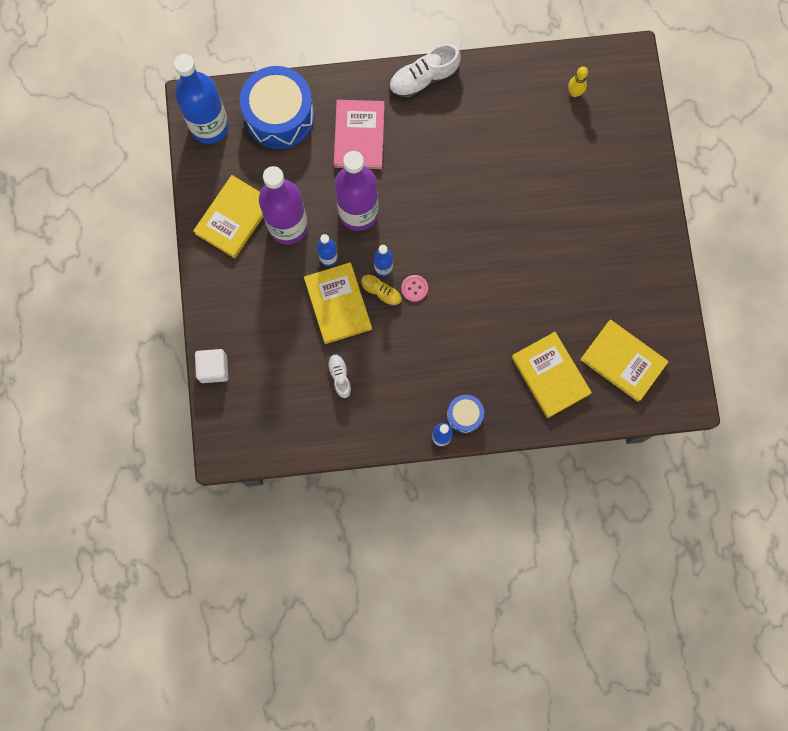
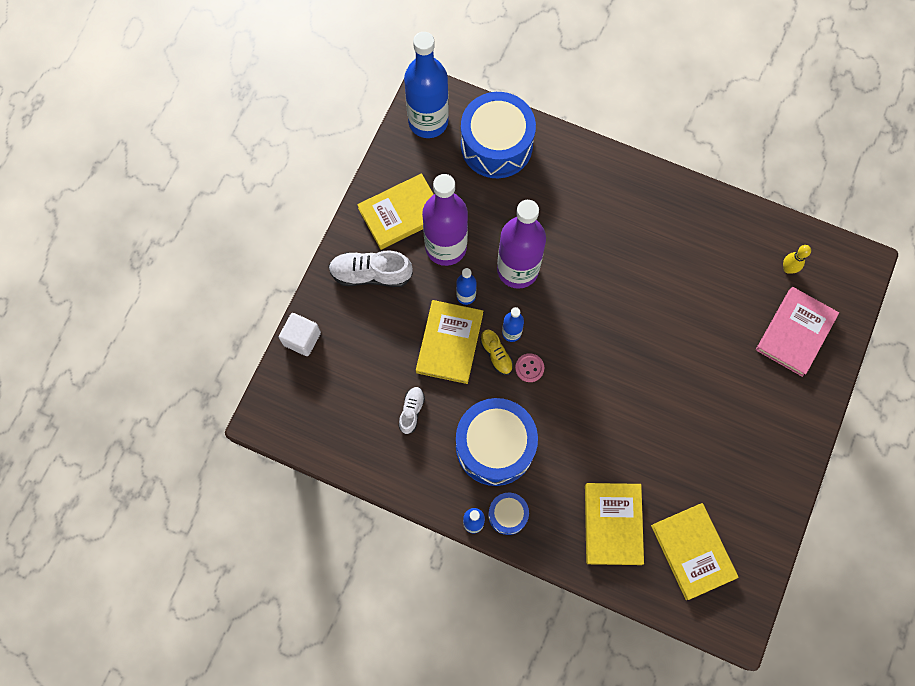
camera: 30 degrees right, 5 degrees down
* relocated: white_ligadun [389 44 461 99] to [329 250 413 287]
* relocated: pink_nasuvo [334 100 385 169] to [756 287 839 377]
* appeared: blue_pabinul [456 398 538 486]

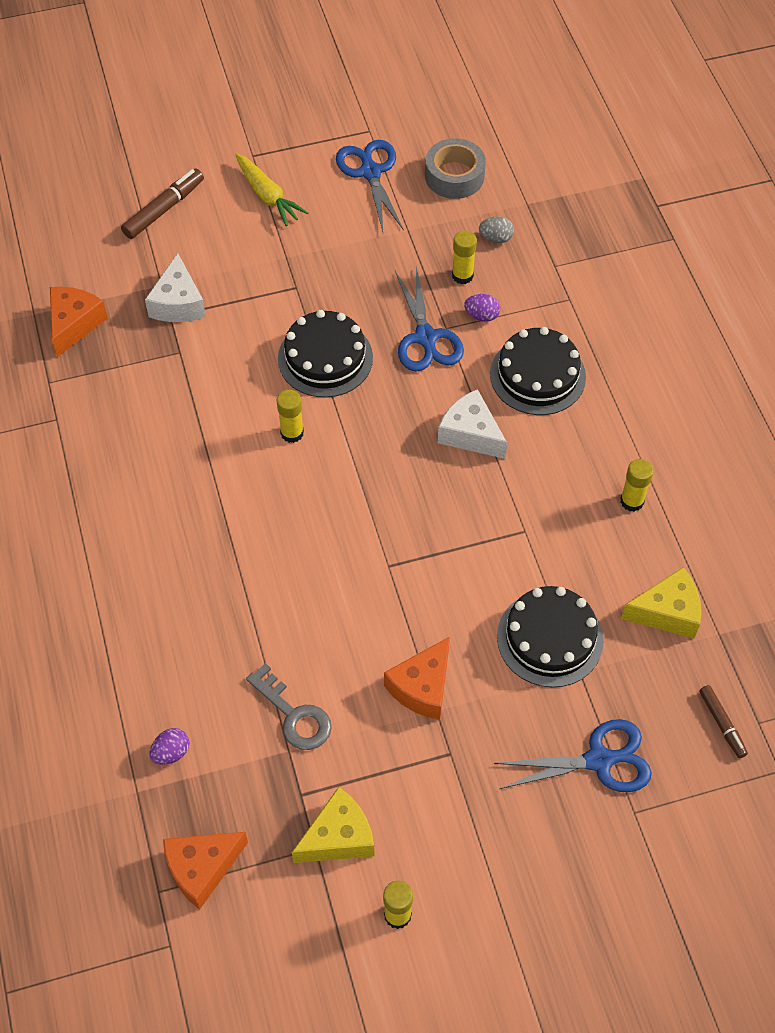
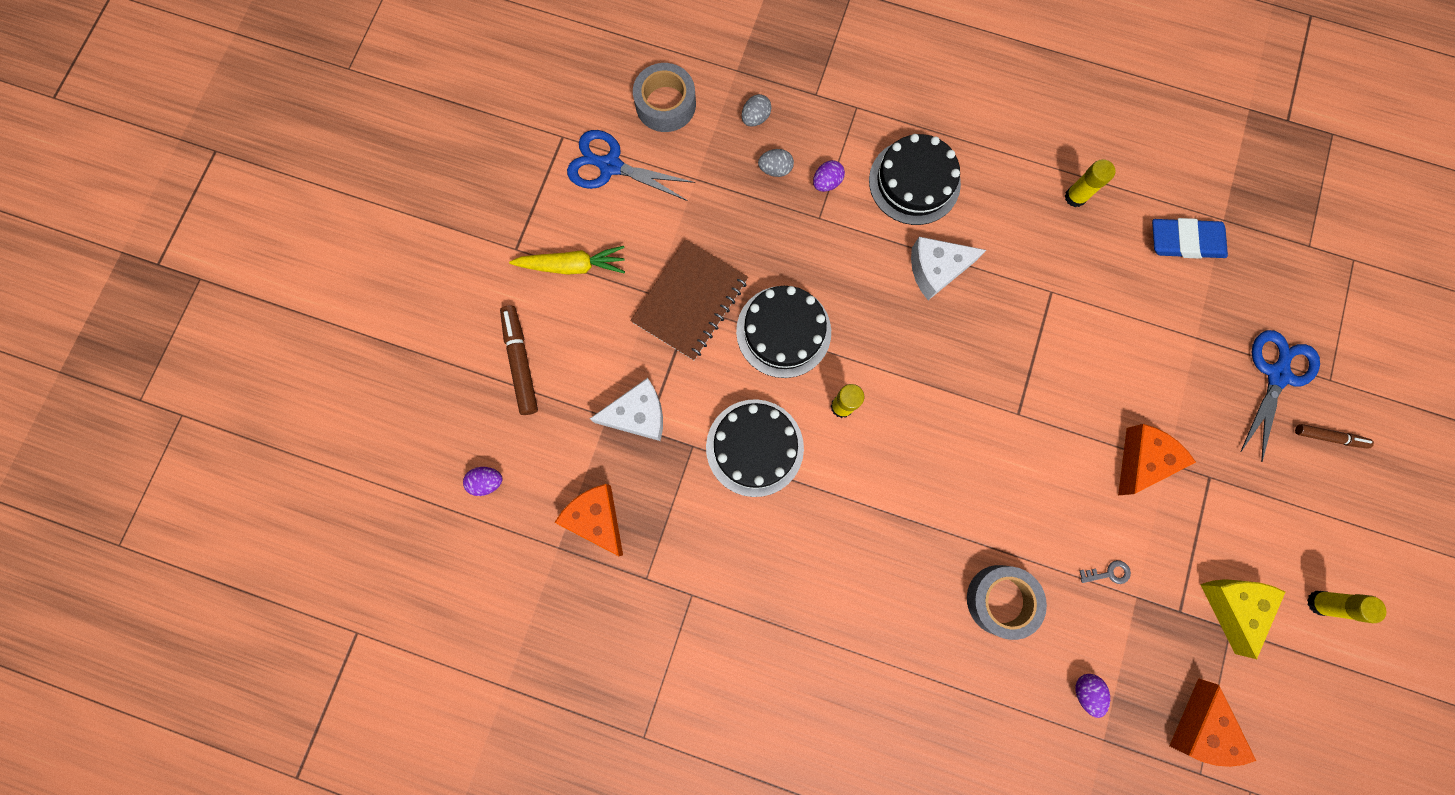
camera: 55 degrees left, 20 degrees up
* exchanged: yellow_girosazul [452 230 477 284] to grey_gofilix [758 149 794 177]
* spun: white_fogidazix [145 253 206 322] = [590 378 663 441] 45 degrees counterclockwise
* missing: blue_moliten [395 267 464 372]
* exchanged: yellow_fogidazix [621 567 701 638] to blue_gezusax [1152 218 1228 259]
* relocated: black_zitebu [497 586 604 687] to [706 399 804 497]
* spun: orange_fogidazix [384 637 450 720] = [1118 424 1196 495] 120 degrees counterclockwise
* size: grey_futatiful [246 663 332 750] = [1079 560 1131 584] x0.52
* relocated: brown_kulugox [699 685 748 758] to [1295 424 1374 449]
* appeared: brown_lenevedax [630 239 748 360]
* appeared: purple_gofilix [463 467 502 496]
* appeared: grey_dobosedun [967 565 1047 640]

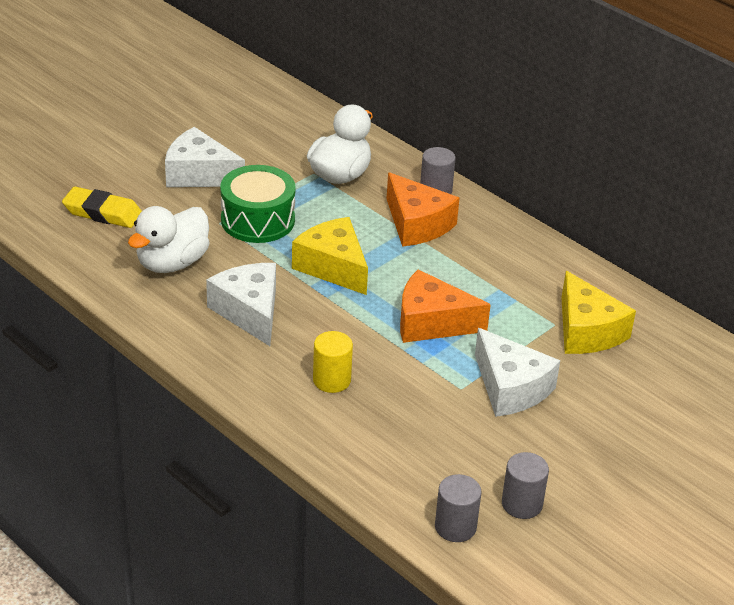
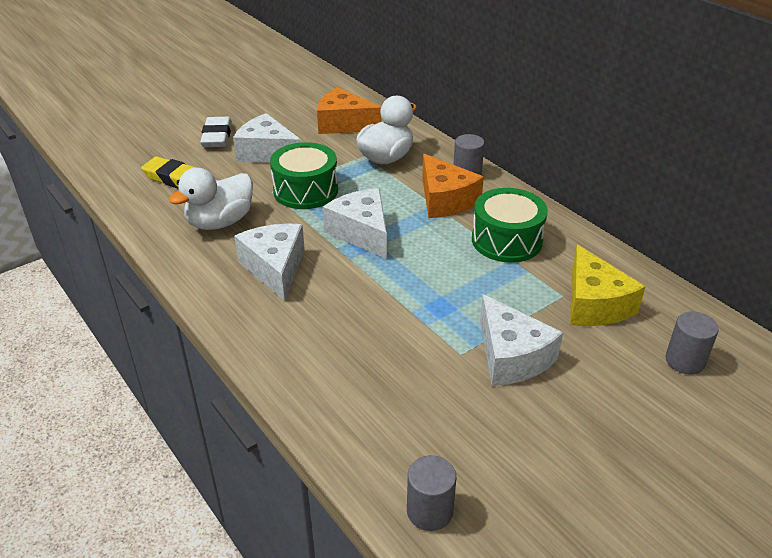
camera: 10 degrees right, 0 degrees up
* colour: yellow_fogidazix [292 217 368 295] to white_fogidazix [323 188 387 259]
* relocated: orange_fogidazix [400 269 491 343] to [317 87 382 134]
* missing: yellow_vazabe [313 331 353 393]
* relocated: grey_vazabe [502 452 549 519] to [666 312 719 375]
* appeared: white_gezusax [200 117 232 147]
* appeared: green_pabinul [472 188 548 263]

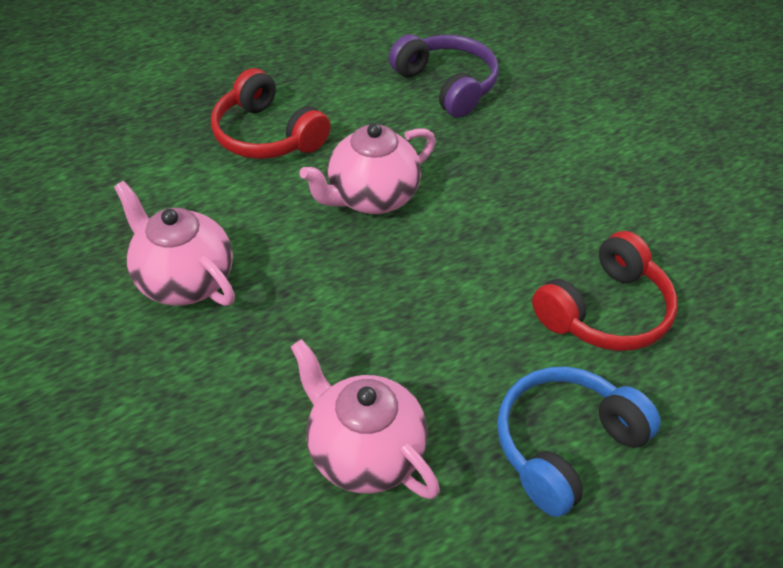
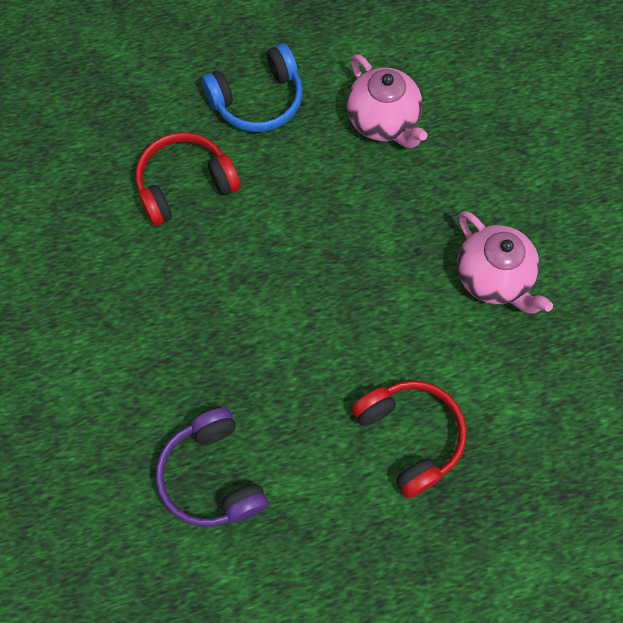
camera: 165 degrees left, 20 degrees up
* missing: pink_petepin [299 123 436 214]

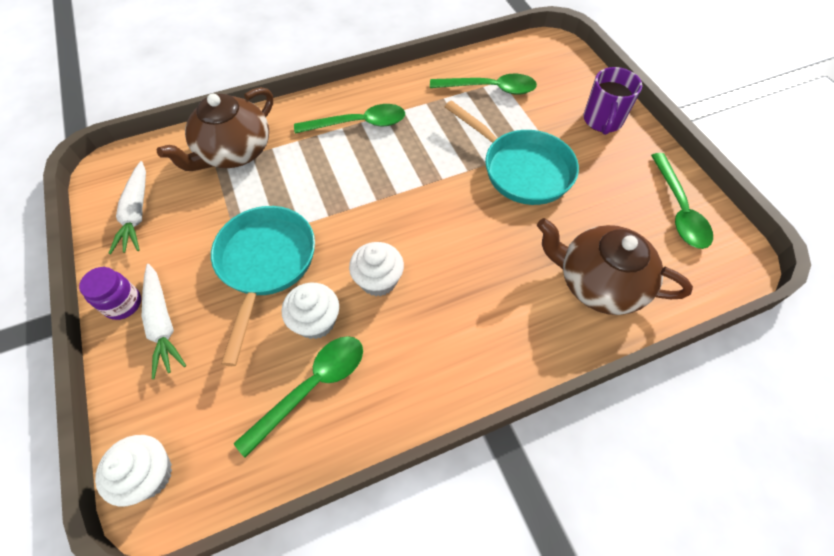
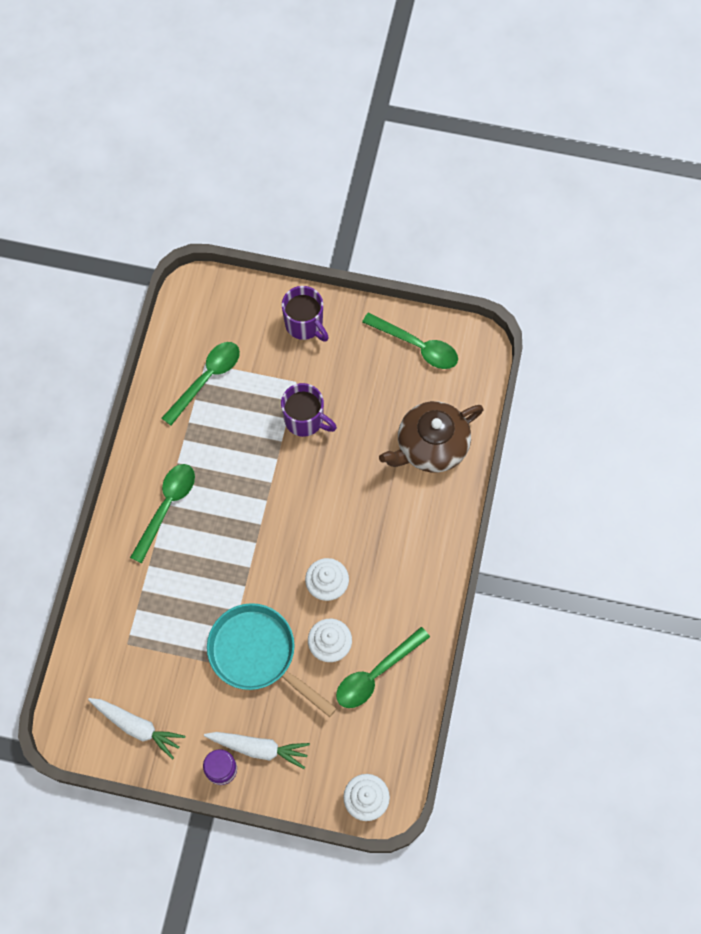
camera: 55 degrees left, 10 degrees up
* missing: brown_petepin [157 87 273 171]
* exchanged: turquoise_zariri [445 100 579 205] to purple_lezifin [281 383 337 437]
* spun: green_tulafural [234 336 363 458] = [336 627 430 708] 120 degrees counterclockwise

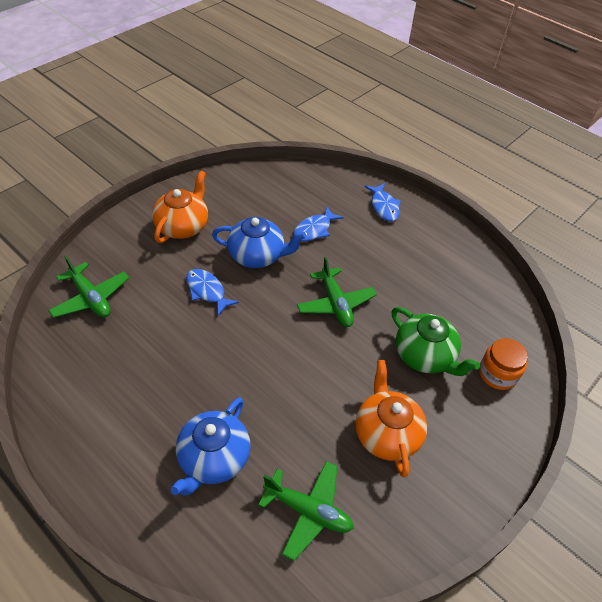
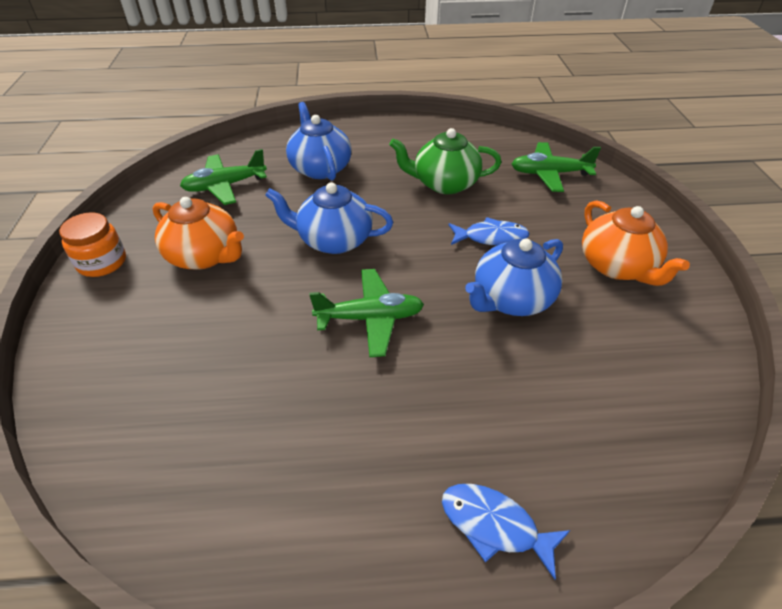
camera: 135 degrees right, 5 degrees down
* missing: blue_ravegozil [293 206 343 242]
* spun: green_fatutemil [297 257 377 327] = [309 269 424 357] 150 degrees clockwise
* relocated: green_petepin [392 307 480 376] to [389 128 501 194]
* relocated: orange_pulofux [479 338 528 390] to [59 212 126 277]
* appeared: blue_petepin [265 182 393 254]

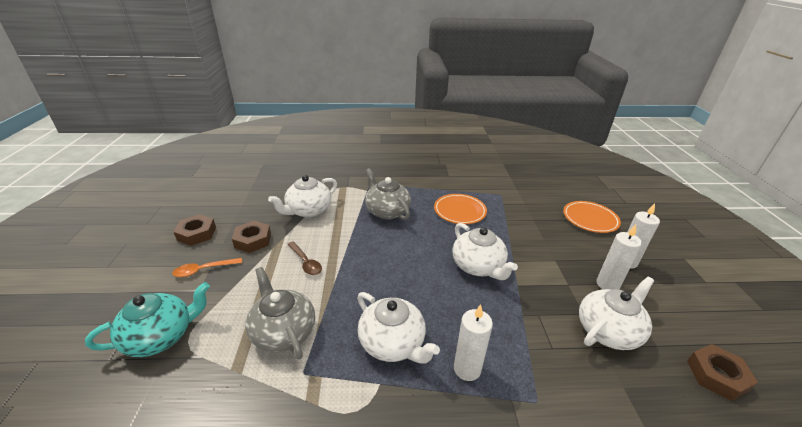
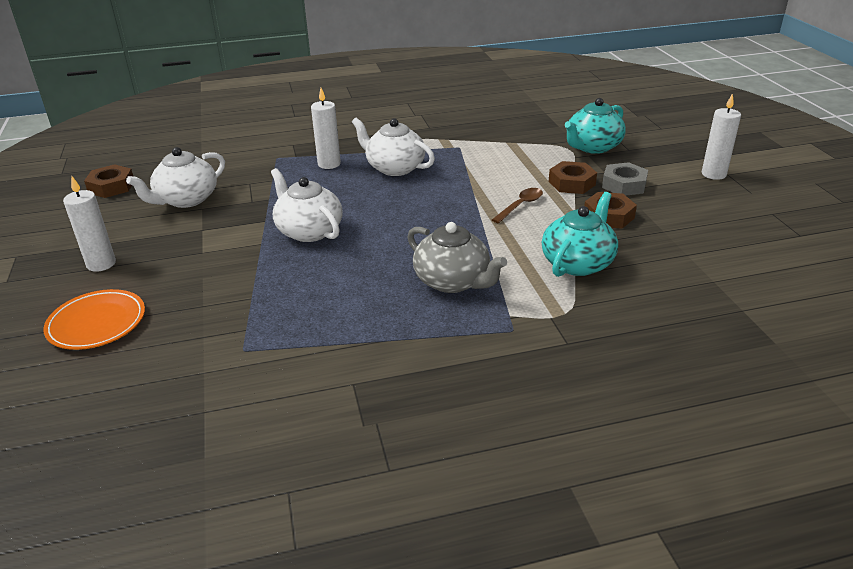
camera: 170 degrees right, 0 degrees up
* colour: white_petepin [268 175 337 217] to turquoise_petepin [542 192 618 277]
* missing: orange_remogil [434 194 487 224]
* relocated: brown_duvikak [174 214 216 246] to [549 161 597 194]
* relocated: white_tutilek [596 225 642 290] to [702 93 741 180]
* spun: brown_tulafural [287 241 322 275] = [492 188 543 223] 90 degrees clockwise
* exchanged: orange_tulafural [172 258 242 277] to grey_duvikak [602 162 648 196]
* missing: grey_petepin [245 267 315 360]

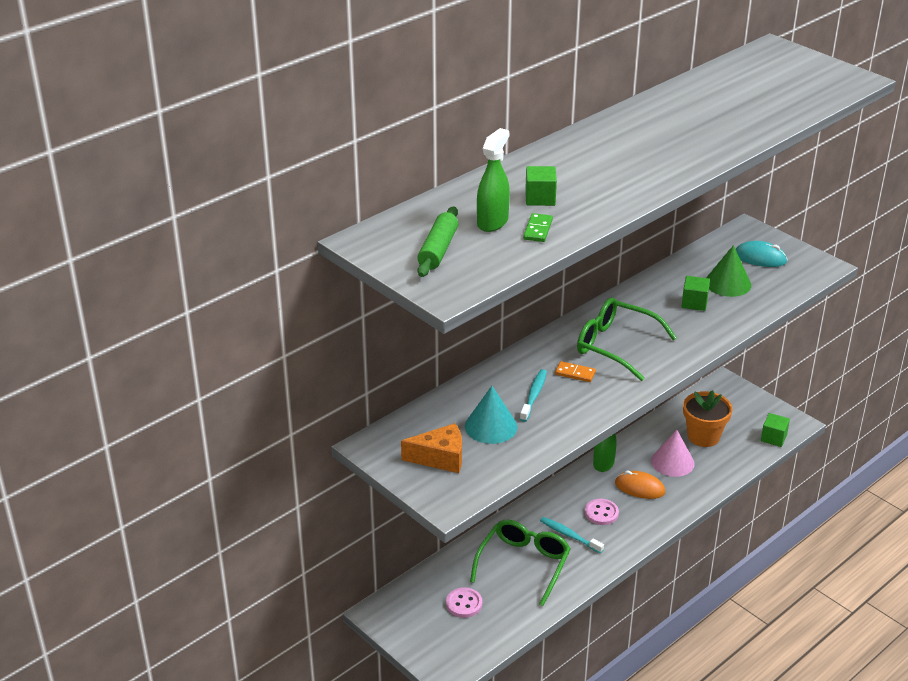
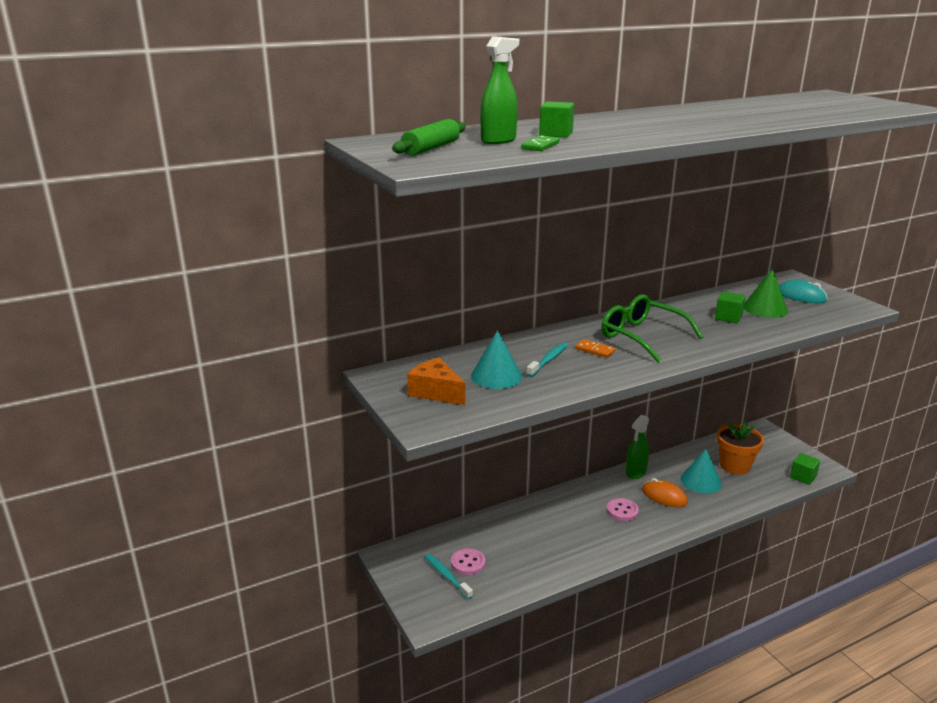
camera: 15 degrees right, 10 degrees down
* spun: orange_fogidazix [401 423 462 473] = [407 357 465 405] 150 degrees counterclockwise
* colour: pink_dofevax [651 430 694 477] to turquoise_dofevax [680 449 722 493]
* relocated: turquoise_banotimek [540 517 604 554] to [424 553 473 599]
* missing: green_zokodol [470 520 571 606]

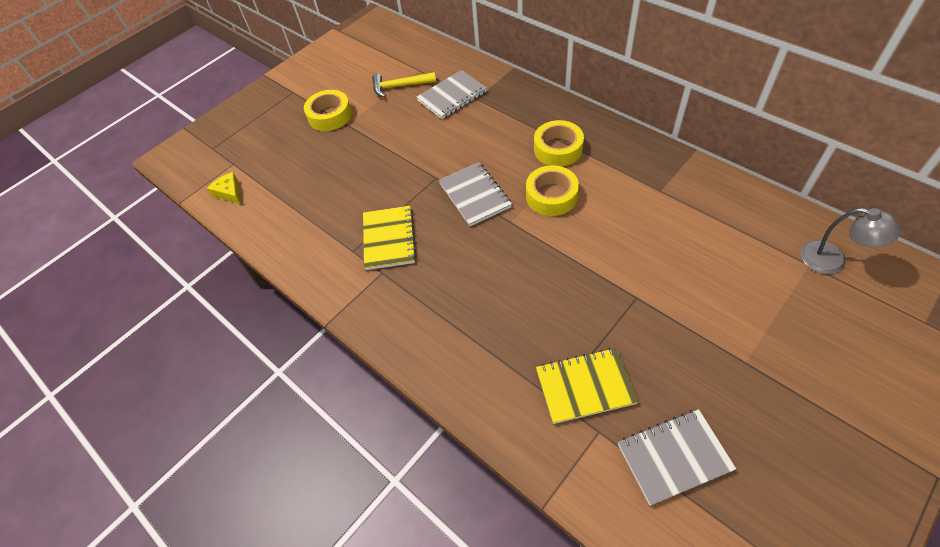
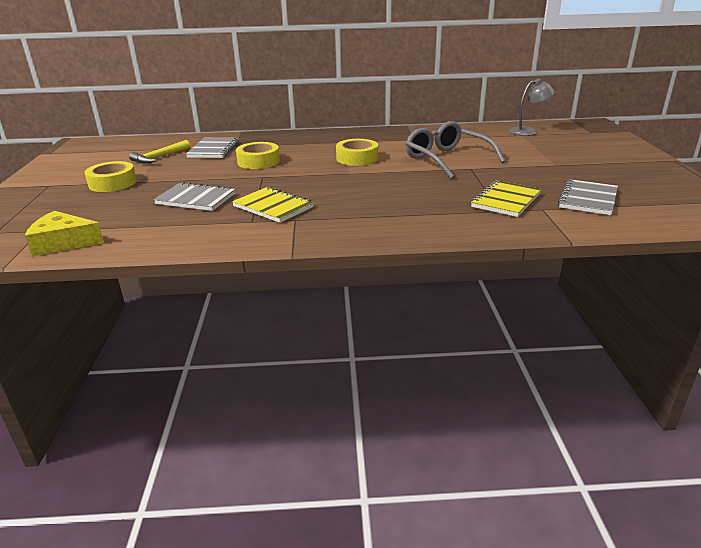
camera: 50 degrees left, 25 degrees down
* relocated: yellow_dobosedun [534 120 584 167] to [236 142 280 169]
* relocated: grey_lenevedax [439 162 512 226] to [153 182 235 211]
* size: yellow_fogidazix [207 172 241 204] = [25 211 104 256] x1.57
* appeared: grey_zokodol [406 121 505 178]

